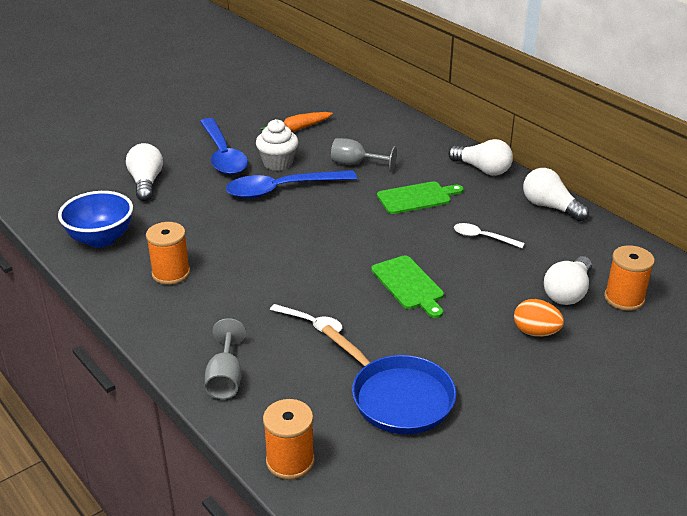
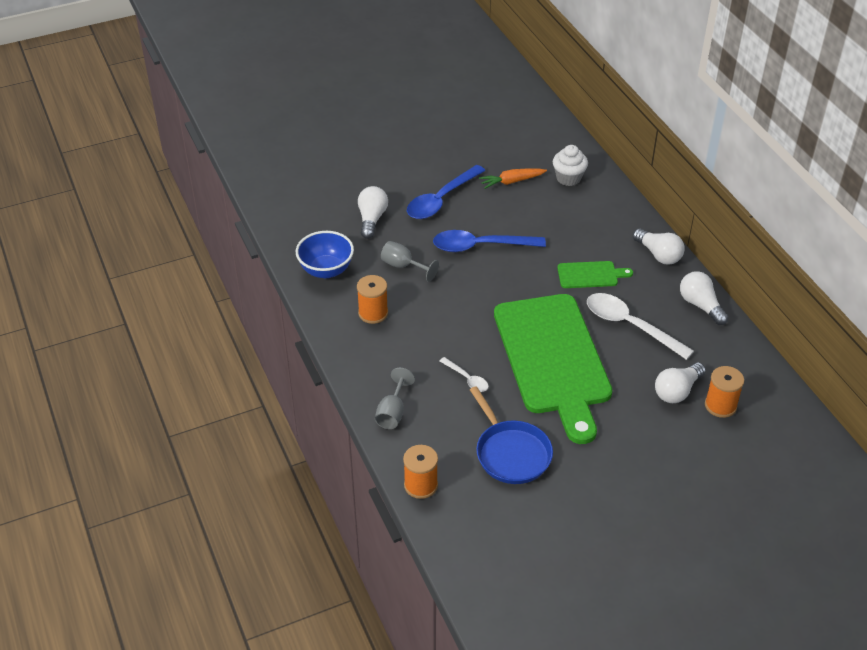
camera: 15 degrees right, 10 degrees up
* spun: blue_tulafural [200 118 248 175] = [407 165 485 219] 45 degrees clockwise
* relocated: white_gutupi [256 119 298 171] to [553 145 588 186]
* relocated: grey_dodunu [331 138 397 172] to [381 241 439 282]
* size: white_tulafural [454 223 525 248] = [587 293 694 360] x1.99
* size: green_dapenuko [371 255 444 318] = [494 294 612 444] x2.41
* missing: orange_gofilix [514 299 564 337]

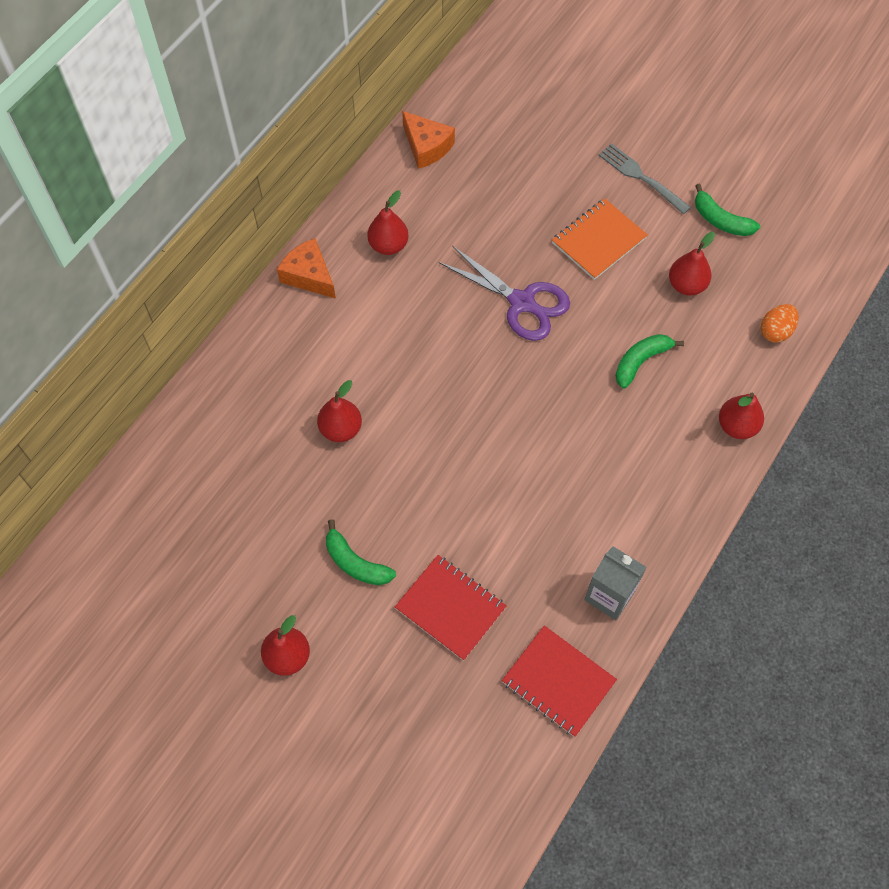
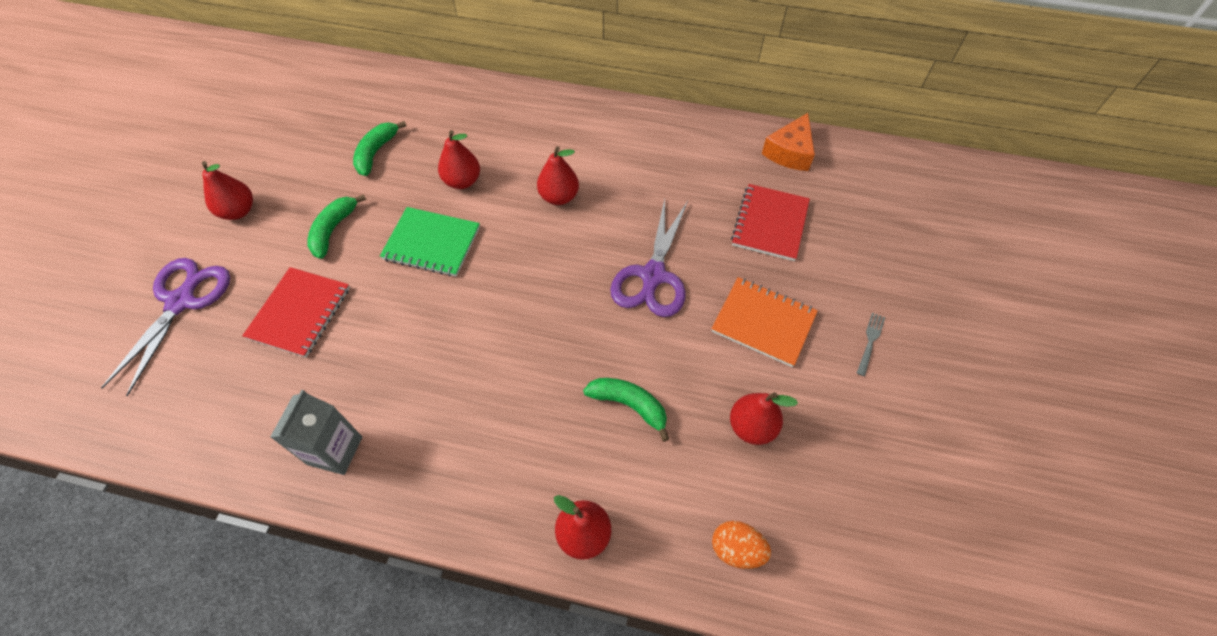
camera: 70 degrees right, 5 degrees down
* size: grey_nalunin [599 143 691 214] = [857 312 885 376] x0.58
* relocated: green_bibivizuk [695 184 760 236] to [353 121 406 176]
* relocated: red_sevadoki [367 190 409 255] to [537 146 579 205]
* missing: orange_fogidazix [277 238 336 299]
* relocated: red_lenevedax [502 625 617 737] to [731 184 810 261]
* appeared: green_lenevedax [380 207 480 277]
* appeared: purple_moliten [101 258 230 396]

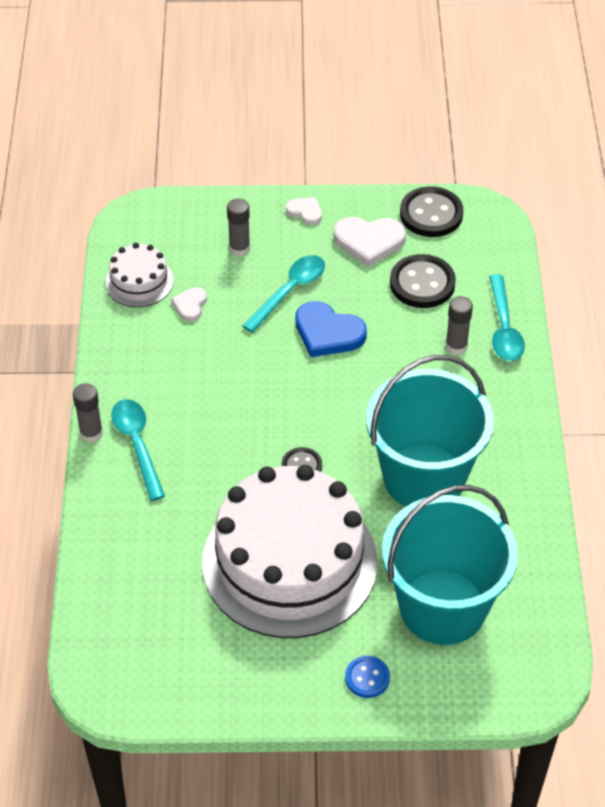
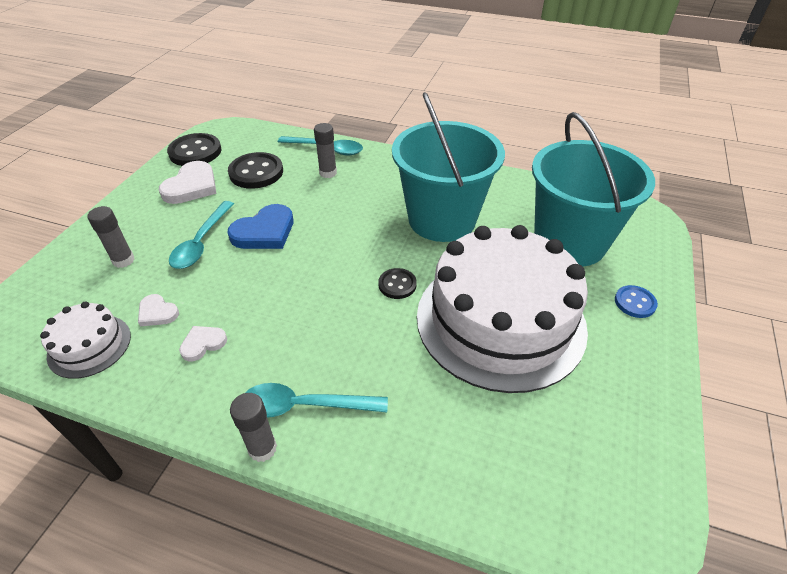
camera: 70 degrees left, 5 degrees down
* relocated: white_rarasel [286 197 322 225] to [179 326 227 361]
* spun: turquoise_tulafural [242 255 325 333] = [169 201 234 269] 135 degrees counterclockwise

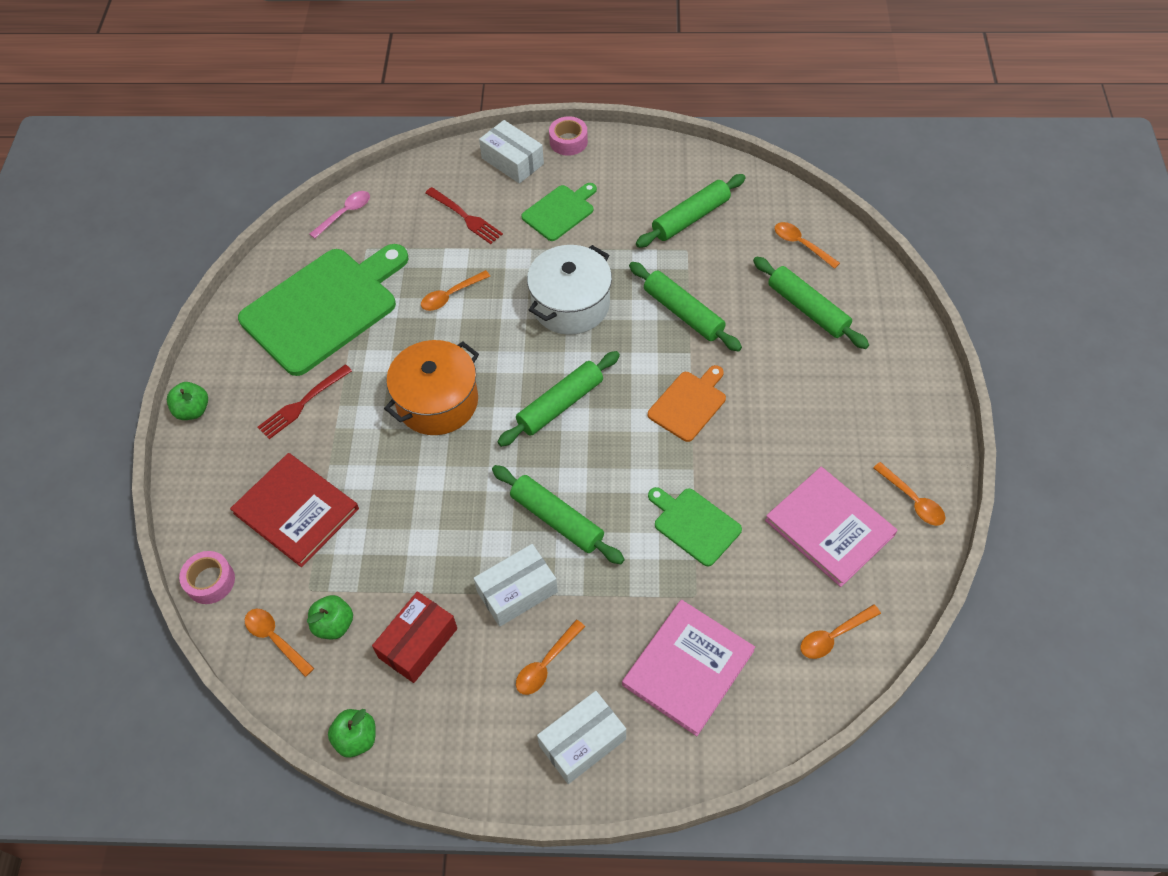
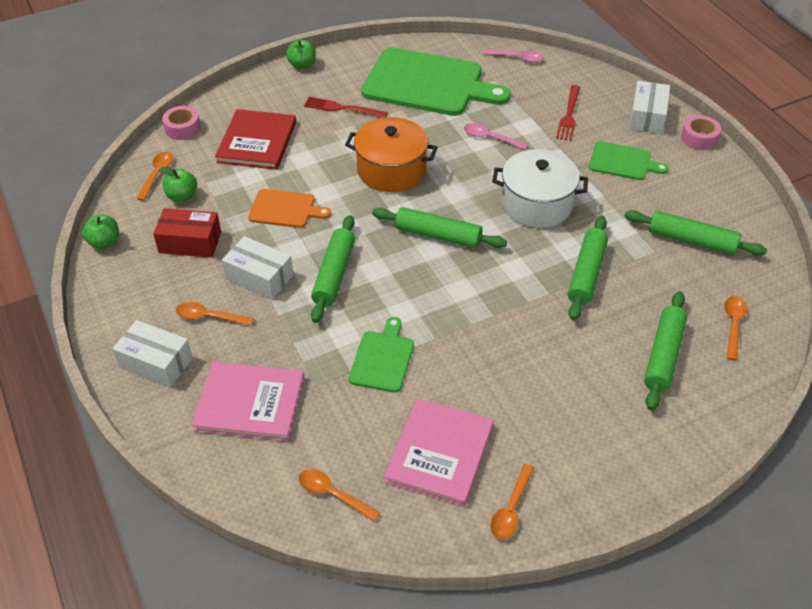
camera: 60 degrees right, 10 degrees down
* colour: orange_tulafural [421 270 490 311] to pink_tulafural [464 123 528 150]
* relocated: orange_dapenuko [648 365 726 442] to [248 189 331 228]

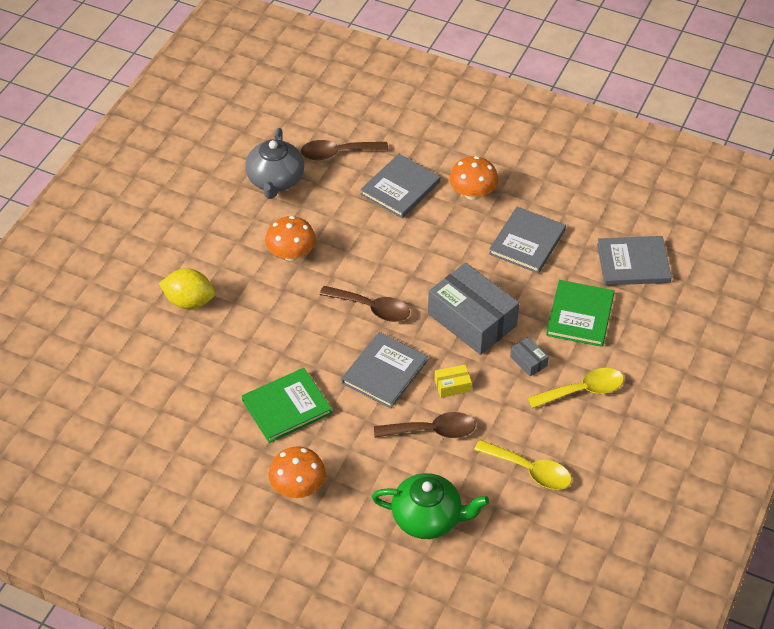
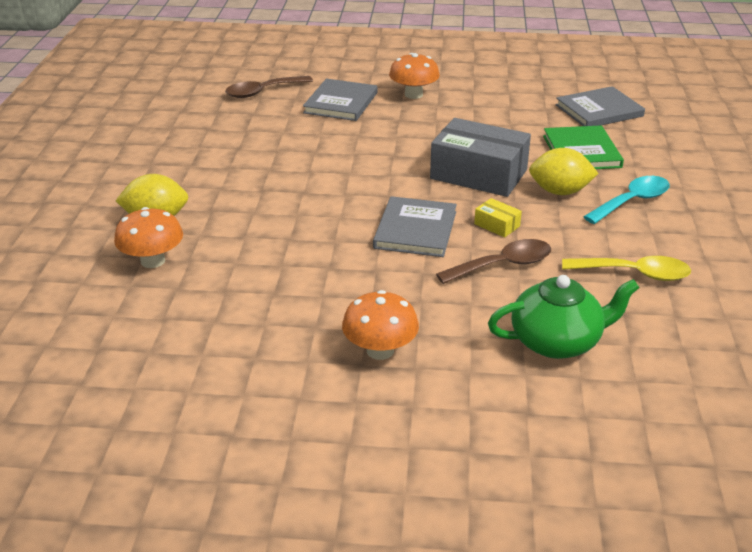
camera: 20 degrees left, 15 degrees down
* missing: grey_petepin [245 128 304 199]
* missing: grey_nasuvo [489 207 566 274]
* relocated: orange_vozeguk [265 216 316 261] to [114 207 183 268]
* missing: brown_tulafural [319 286 410 322]
* exchanged: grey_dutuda [510 337 549 377] to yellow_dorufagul [529 148 599 195]
* spun: yellow_dutuda [435 365 472 398] = [474 198 522 238] 75 degrees clockwise
* missing: green_nasuvo [242 368 332 443]
* colour: yellow_tulafural [528 368 624 409] to turquoise_tulafural [583 176 670 224]

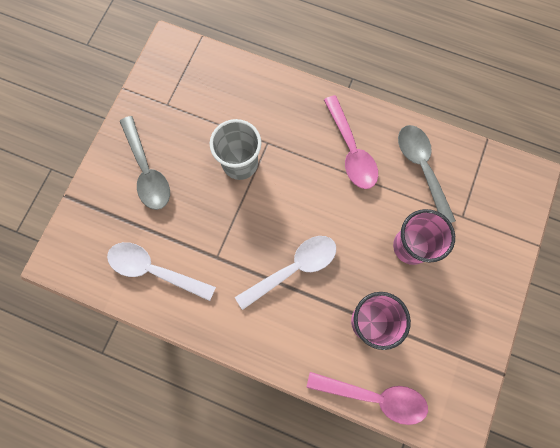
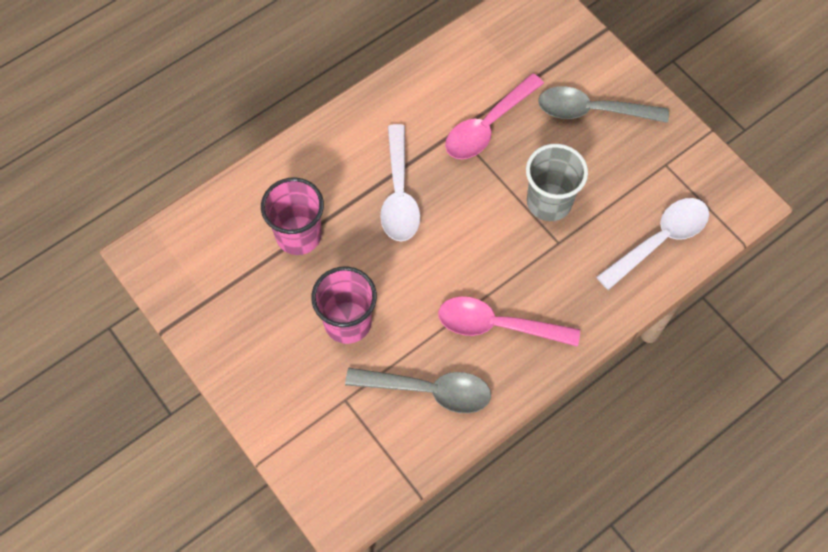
camera: 120 degrees right, 10 degrees down
* relocated: white_tulafural [107 242 216 301] to [596 198 709 290]
* relocated: pink_tulafural [306 372 428 425] to [445 73 544 159]

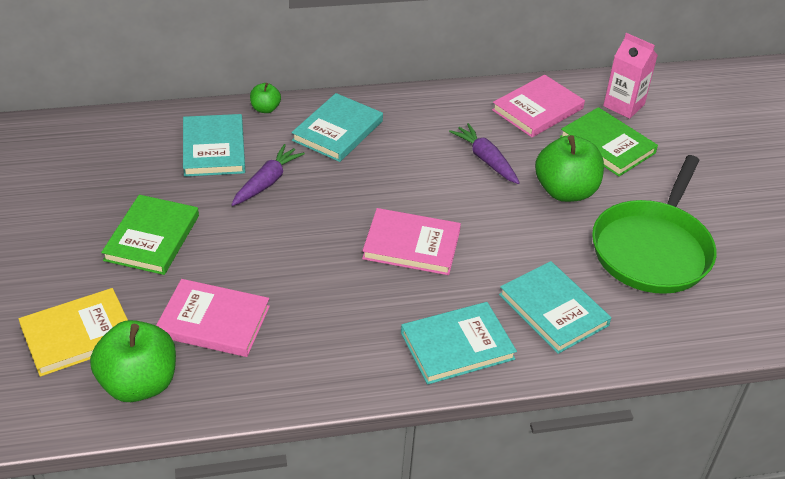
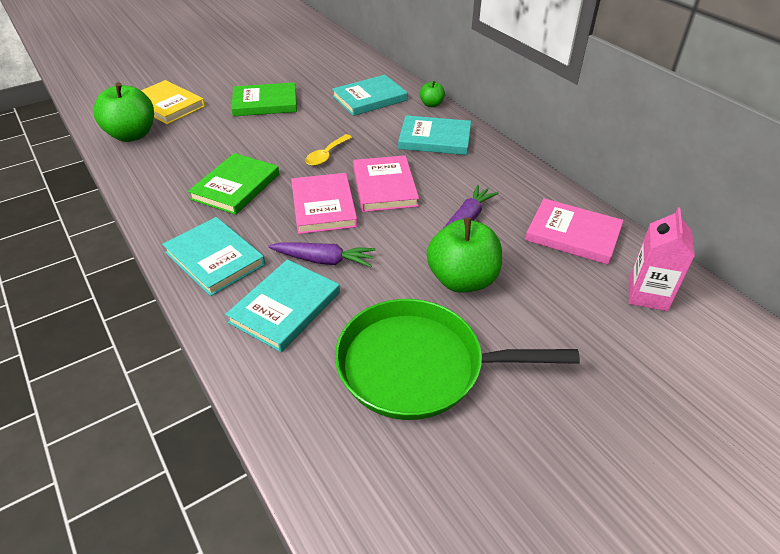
camera: 70 degrees right, 0 degrees up
* relocated: green_nasuvo [560 107 658 177] to [188 153 279 215]
* relocated: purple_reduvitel [231 144 305 206] to [268 242 376 267]
* relocated: pink_nasuvo [156 279 270 357] to [353 155 419 212]
* appeared: yellow_tulafural [305 134 352 166]

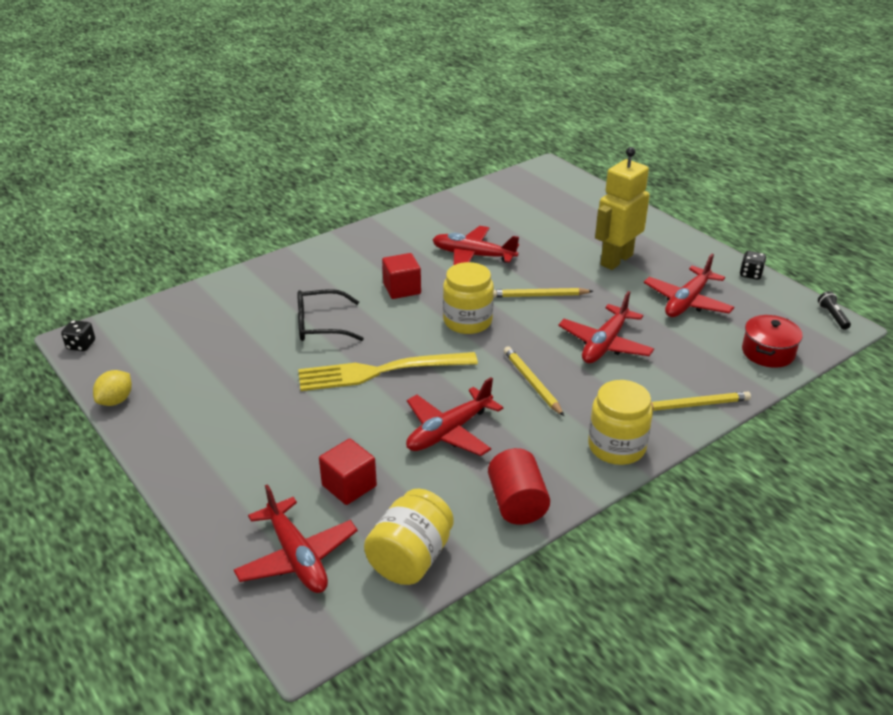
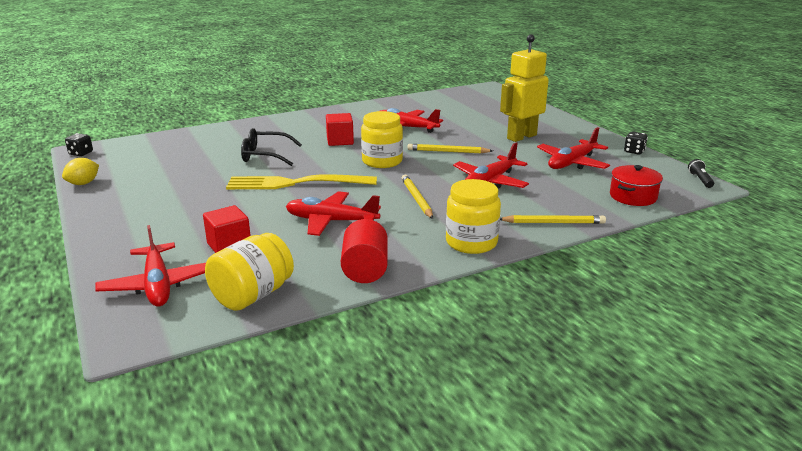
camera: 10 degrees right, 10 degrees down
* spun: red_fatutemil [406 377 503 456] = [286 191 381 236] 45 degrees clockwise

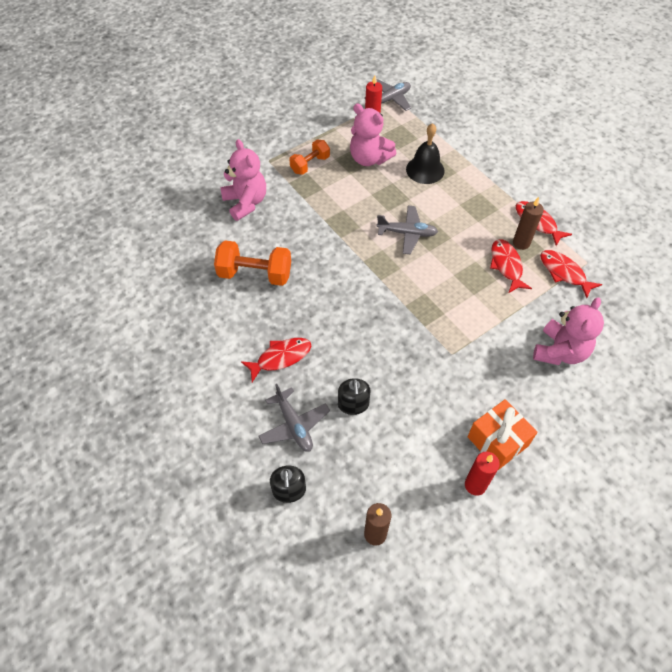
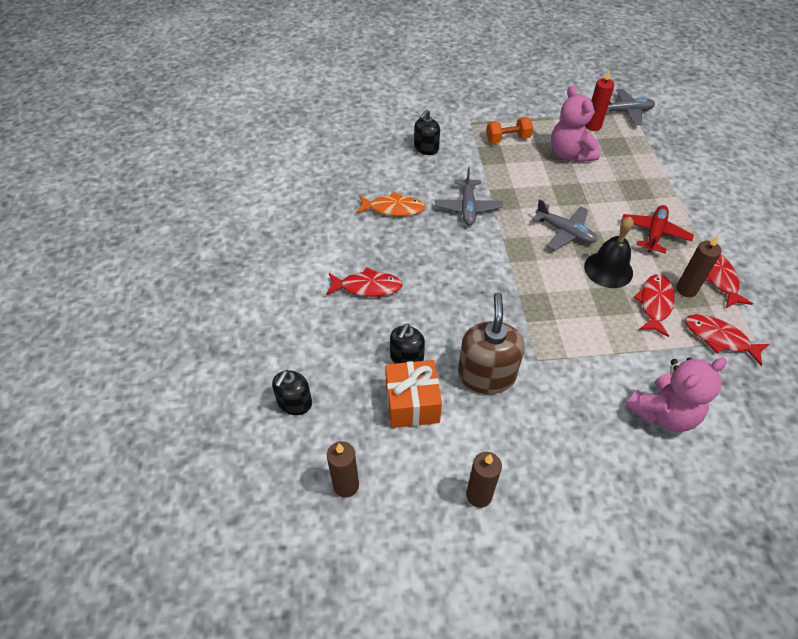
camera: 30 degrees right, 5 degrees down
* relocated: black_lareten [406 123 445 184] to [584 217 634 288]
* exchanged: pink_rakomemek [220 139 266 221] to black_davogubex [414 110 440 155]
* exchanged: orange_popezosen [214 240 291 286] to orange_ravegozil [356 192 425 216]
* spun: red_ravegozil [540 250 602 298] = [685 314 770 366] 45 degrees counterclockwise
* relocated: grey_fatutemil [258 384 330 452] to [435 167 503 225]
* relocated: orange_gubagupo [468 399 538 470] to [385 360 442 428]
* colour: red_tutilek [465 452 500 496] to brown_tutilek [466 452 502 508]
* appeared: red_fatutemil [622 205 694 253]
* appeared: brown_davogubex [458 292 525 394]

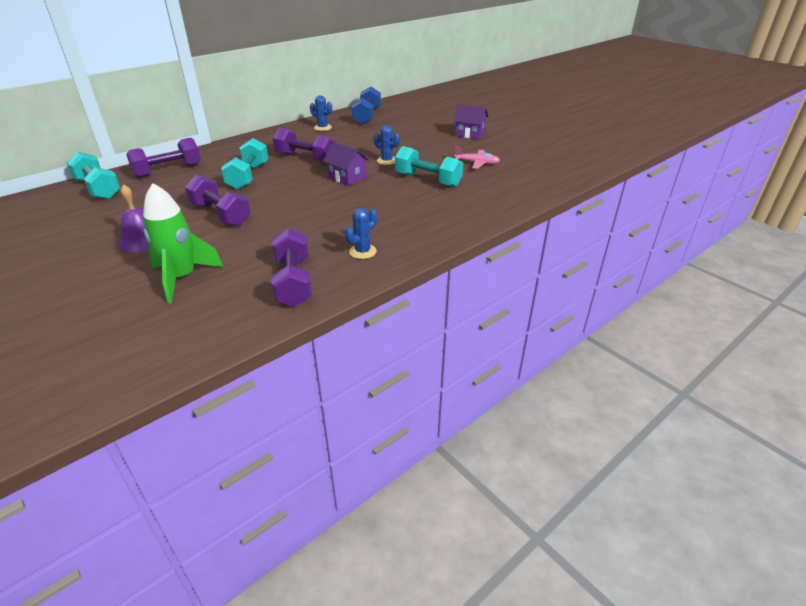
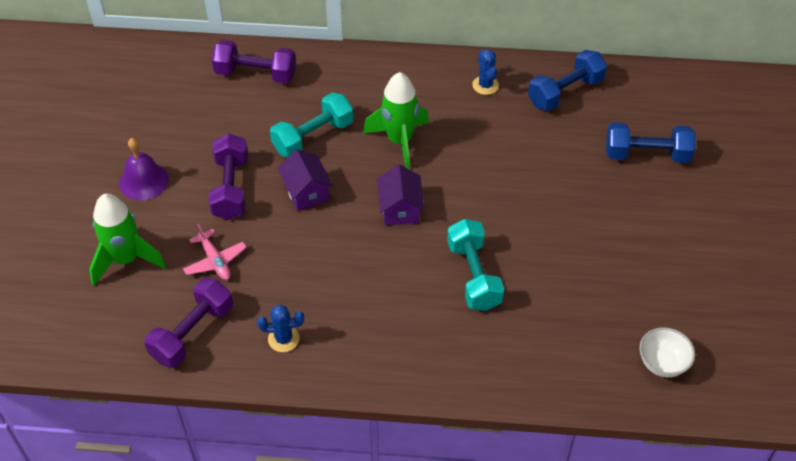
camera: 45 degrees right, 15 degrees up
* relocated: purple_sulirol [454 105 488 139] to [277 149 333 211]
* missing: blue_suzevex [374 125 400 165]
* exchanged: purple_popezosen [273 128 336 162] to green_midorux [363 72 429 170]
* relocated: pink_fatutemil [454 146 500 169] to [183 224 247 280]
* missing: turquoise_popezosen [66 152 121 200]
* appeared: blue_popezosen [606 122 696 163]
* appeared: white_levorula [640 327 695 377]

